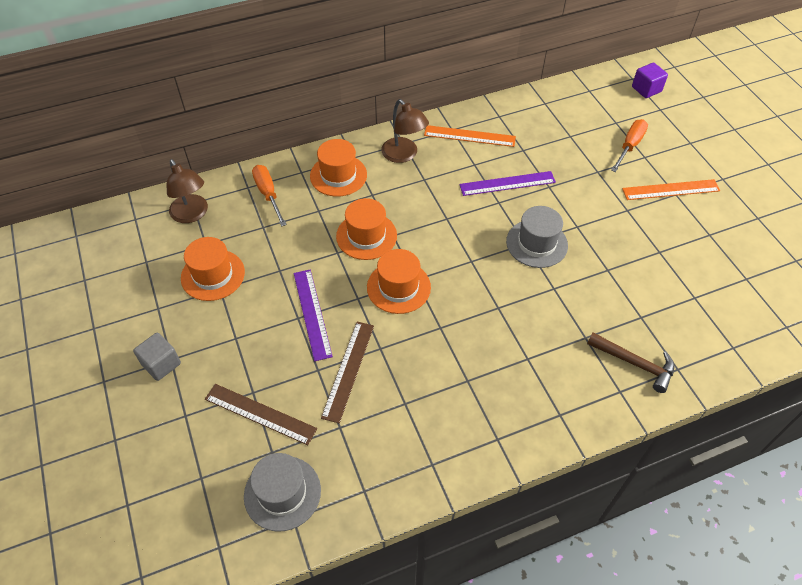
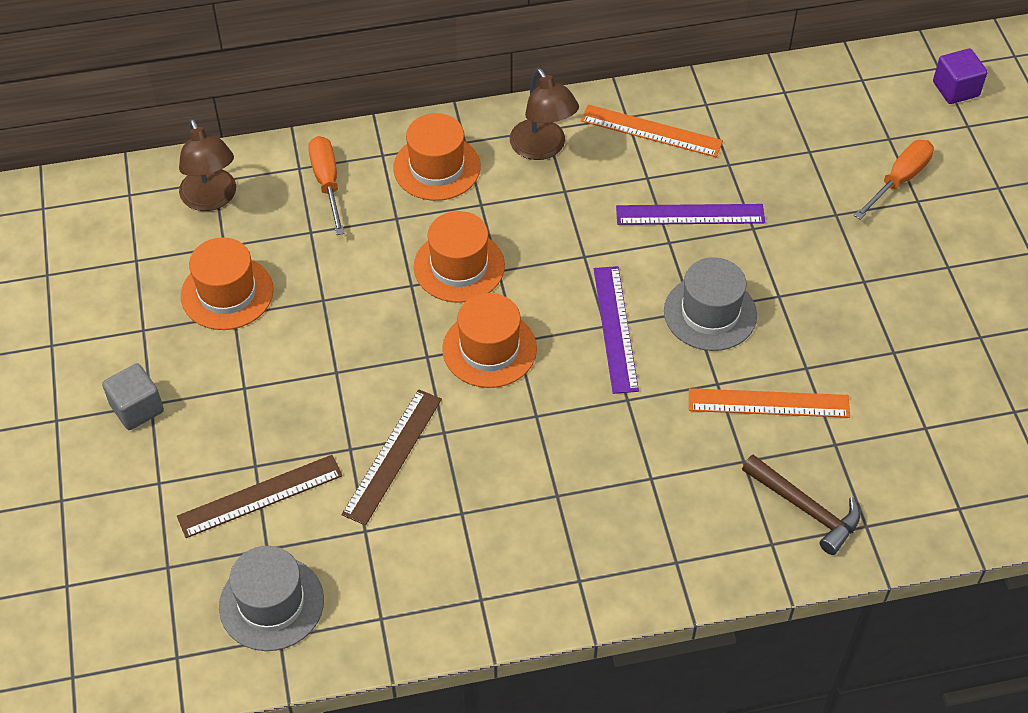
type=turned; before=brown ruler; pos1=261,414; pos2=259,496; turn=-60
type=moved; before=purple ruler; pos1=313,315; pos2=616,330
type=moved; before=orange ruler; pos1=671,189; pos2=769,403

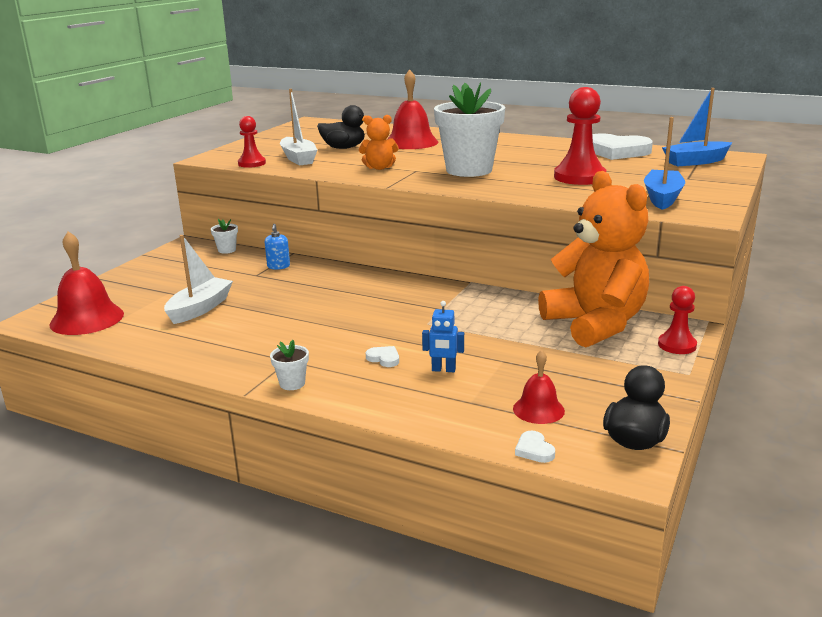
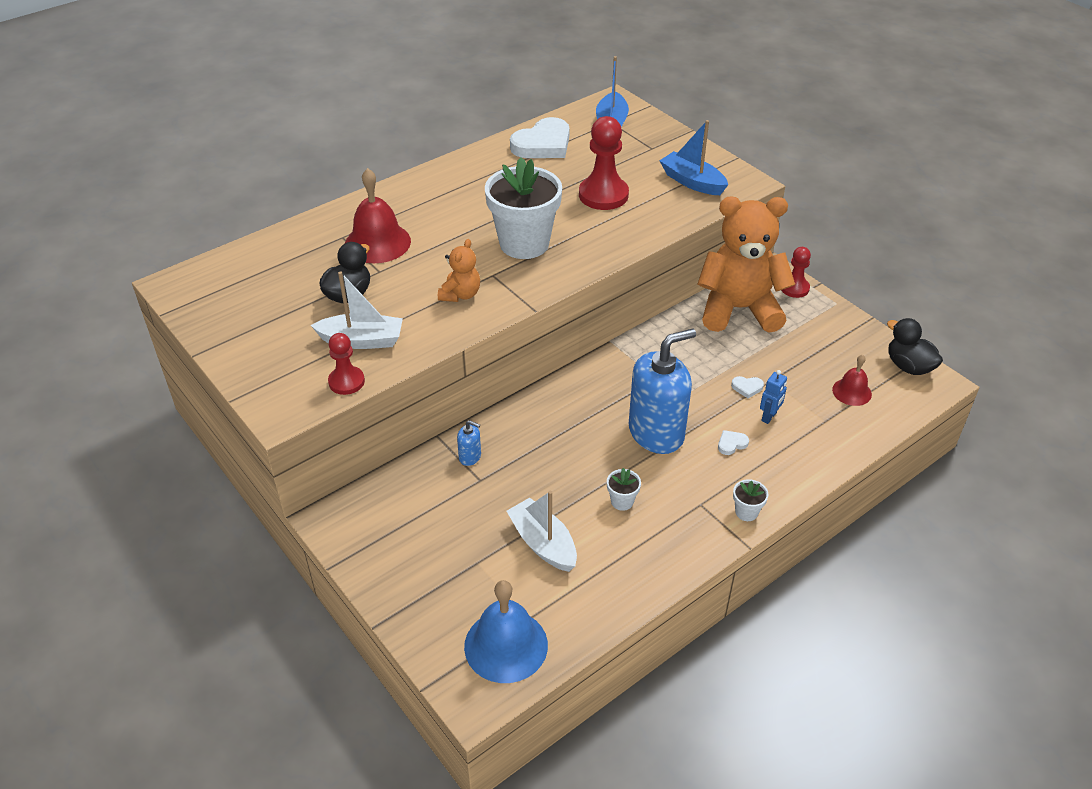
type=recoloured; before=red bell; after=blue bell; pos1=87,283; pos2=506,631
type=moved; before=white flower pot; pos1=224,236; pos2=624,489
type=added; after=blue soap dispenser; pos2=662,391
type=moved; before=white heart; pos1=535,447; pos2=747,387

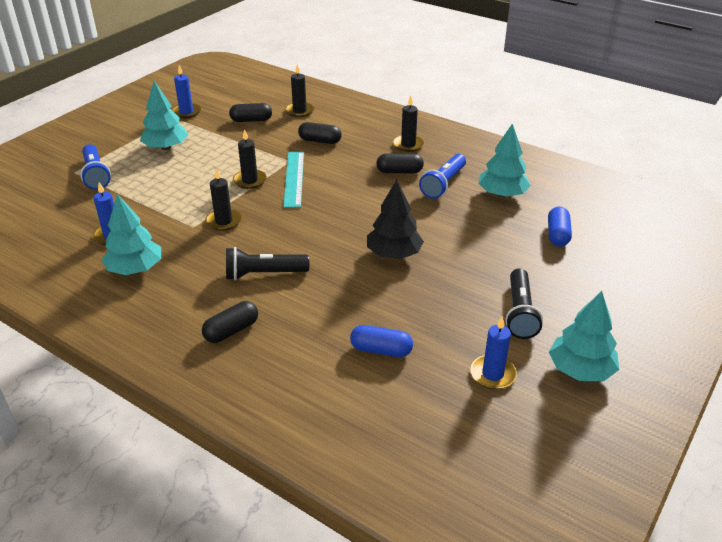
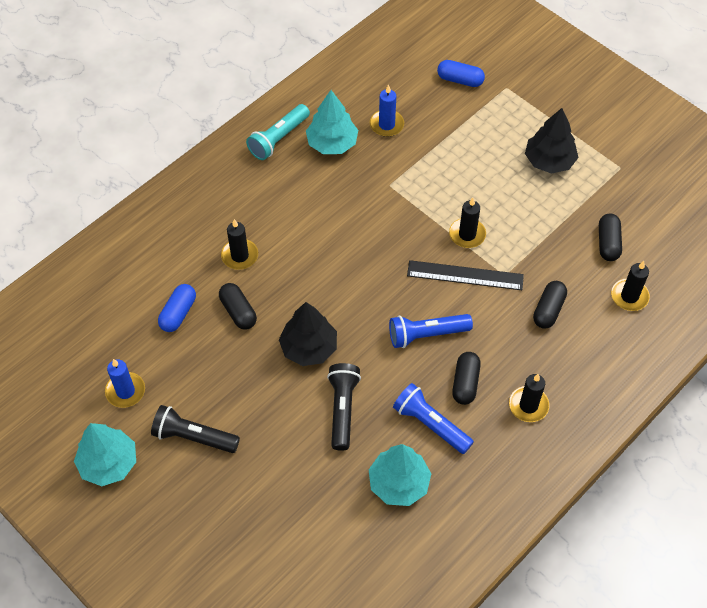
type=moved; before=black capsule; pos1=230,322; pos2=238,306
type=moved; before=black candle; pos1=223,199; pos2=239,244
type=added; after=turquoise flashlight; pos2=278,132
type=moved; before=black flashlight; pos1=267,263; pos2=344,407
type=moved; before=blue flashlight; pos1=95,167; pos2=431,331
type=recoloured; before=turquoise ruler; after=black ruler; pos1=293,180; pos2=465,275
type=moved; before=blue capsule; pos1=560,226; pos2=461,73
type=recoloured; before=turquoise tree; after=black tree; pos1=164,115; pos2=551,141
type=removed; before=blue candle; pos1=186,91

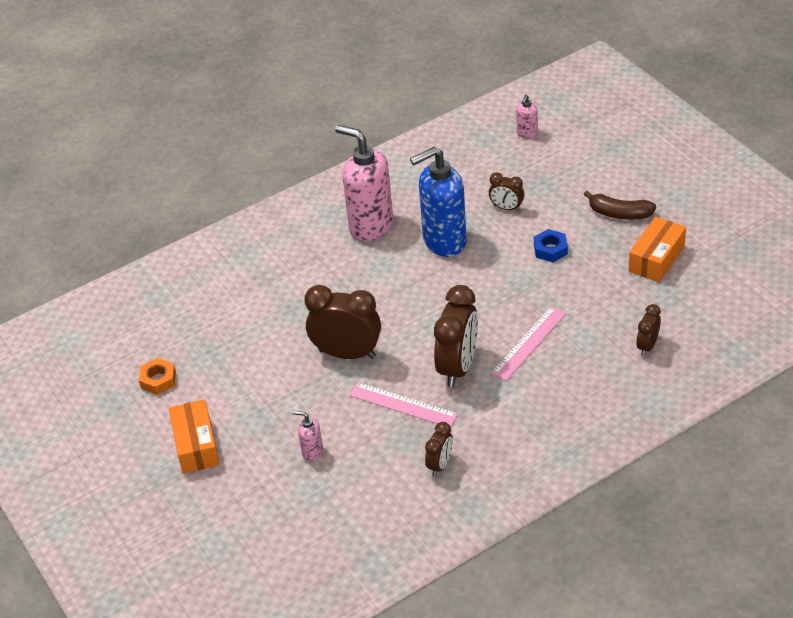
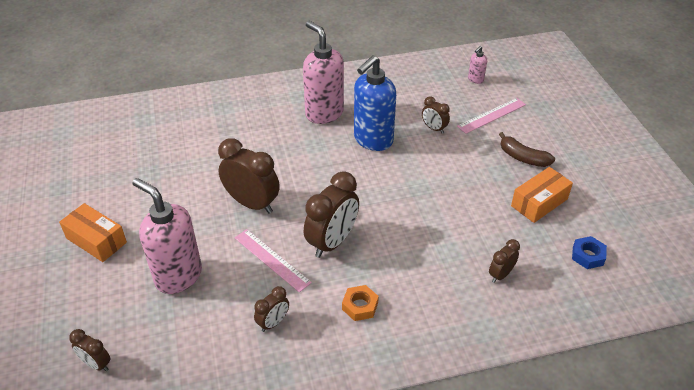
type=turned; before=orange box; pos1=194,436; pos2=93,232; turn=-60
type=added; after=brown clock; pos2=90,350
type=resized; before=pink soap dispenser; pos1=307,436; pos2=167,236; scale=2.29
type=moved; before=orange nut; pos1=157,376; pos2=360,303
type=turned; before=blue soap dispenser; pos1=438,202; pos2=375,103; turn=-45
type=moved; before=pink ruler; pos1=528,343; pos2=491,116
type=moved; before=blue nut; pos1=551,245; pos2=589,252

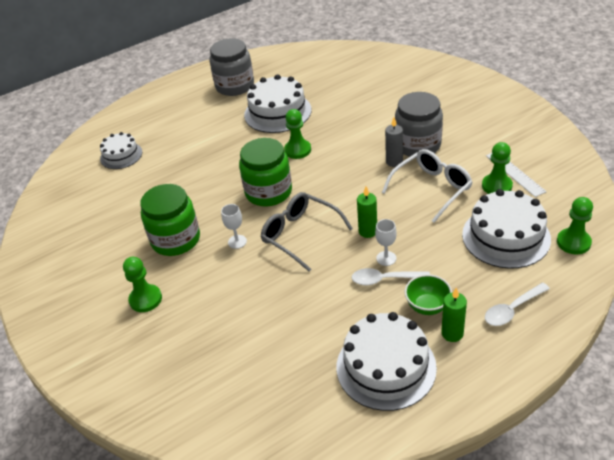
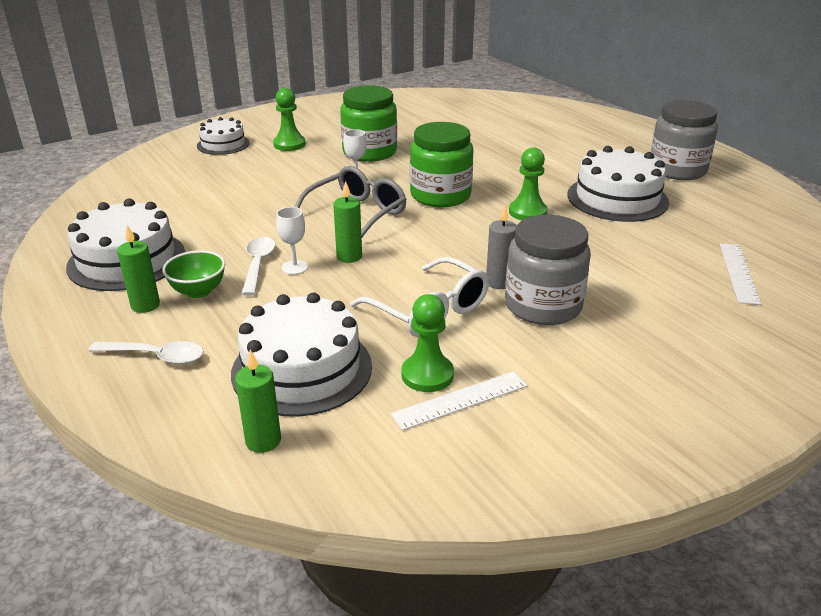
type=turned; before=white spoon; pos1=517,304; pos2=146,352; turn=135
type=moved; before=white cake; pos1=121,150; pos2=223,136
type=replaced; before=green pawn; after=green candle; pos1=575,225; pos2=258,401
type=added; after=white ruler; pos2=740,274

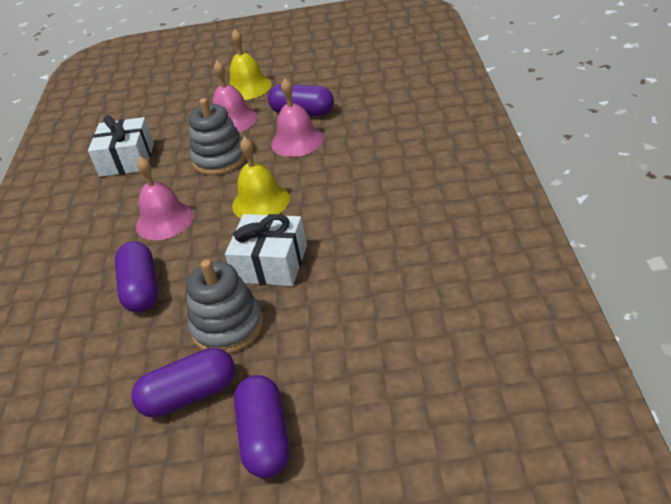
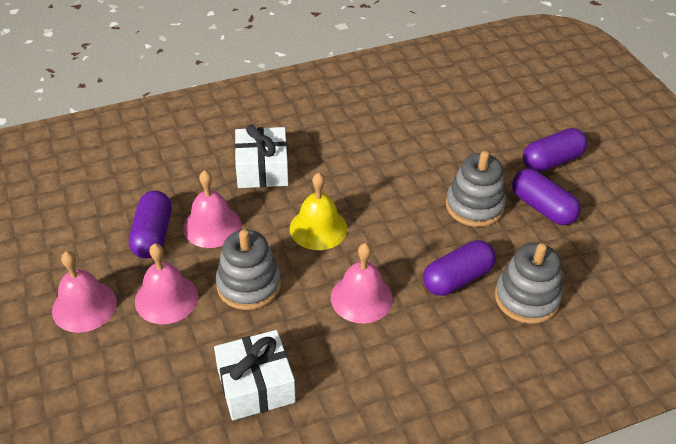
type=recoloured; before=yellow bell; after=pink bell; pos1=250,64; pos2=84,292
type=moved; before=white gift; pos1=266,250; pos2=261,156
type=added; after=grey stacking toy; pos2=528,283

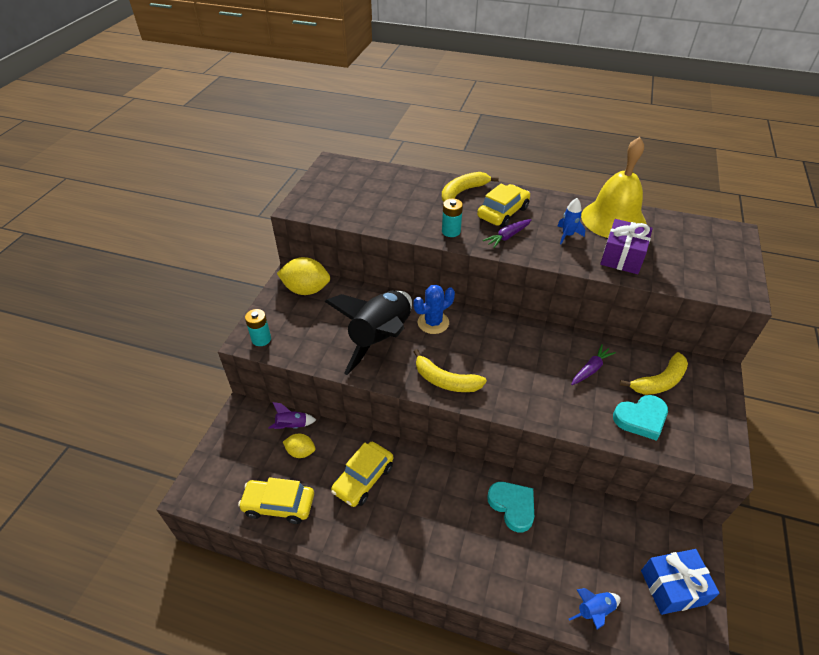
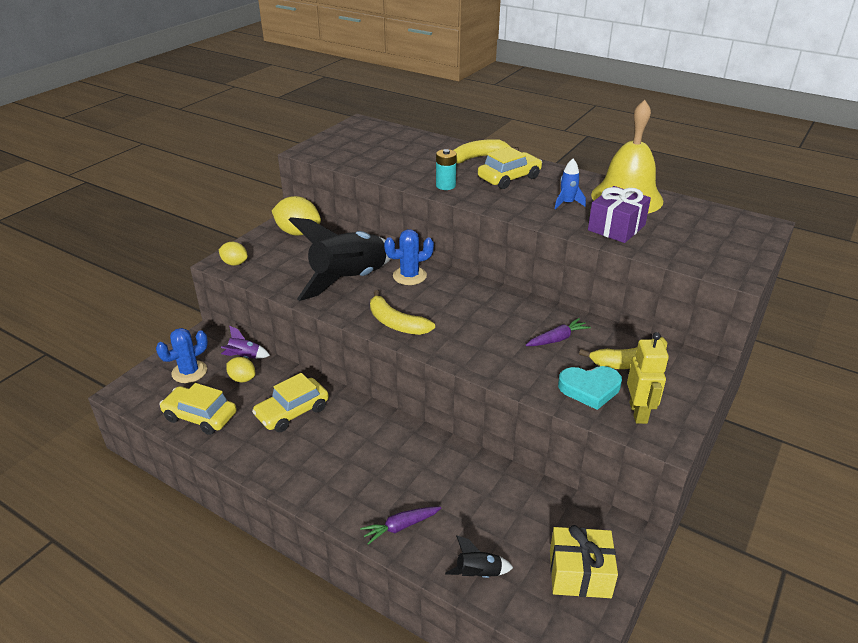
type=added; after=blue cactus; pos2=182,355
type=replaced; before=turquoise battery; after=yellow lemon; pos1=258,327; pos2=233,254
type=moved; before=purple carrot; pos1=507,233; pos2=400,526
type=recoloured; before=blue rocket; after=black rocket; pos1=595,608; pos2=479,557
type=recoloured; before=blue gift; after=yellow gift; pos1=680,582; pos2=584,561
type=added; after=yellow robot; pos2=648,378
type=removed; before=turquoise heart; pos1=510,507

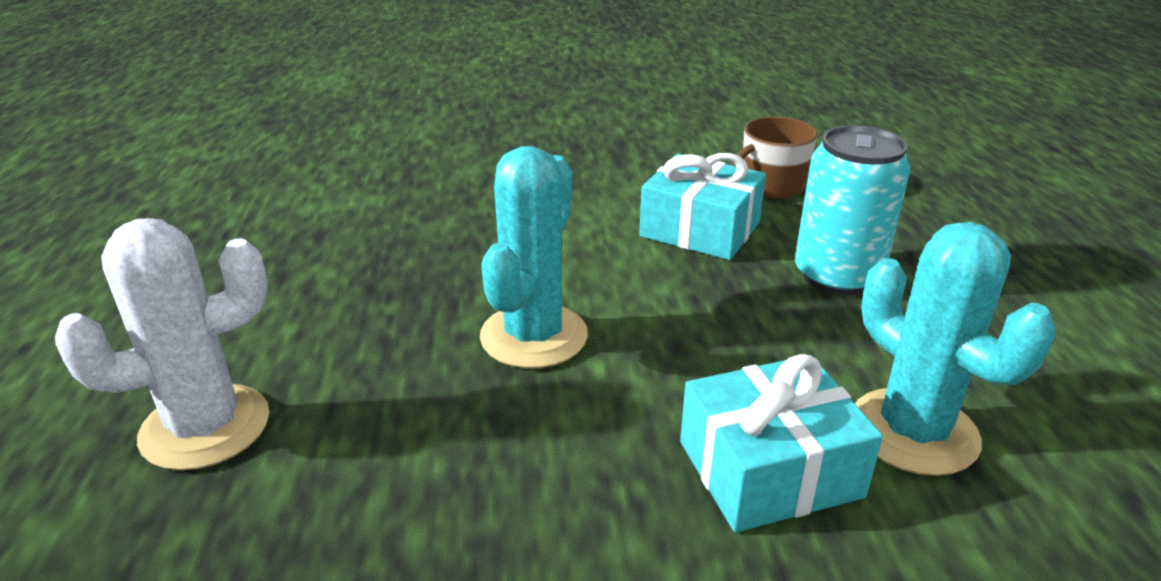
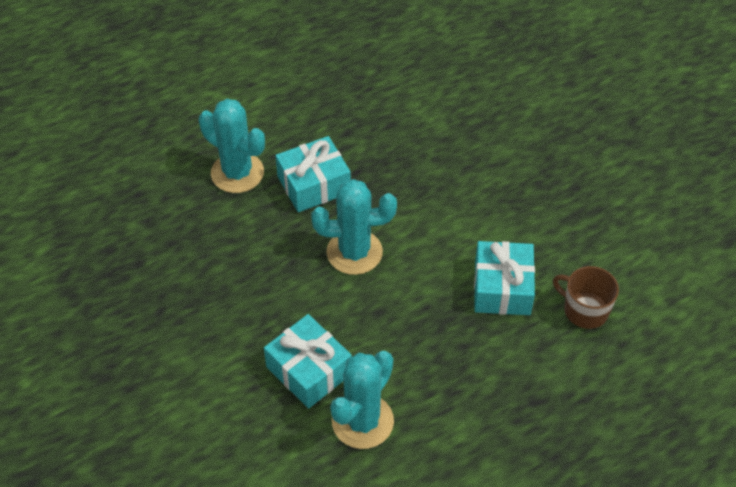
type=recoloured; before=white cactus; after=turquoise cactus; pos1=162,344; pos2=232,146
type=added; after=turquoise gift; pos2=313,174
type=removed; before=turquoise can; pos1=853,210

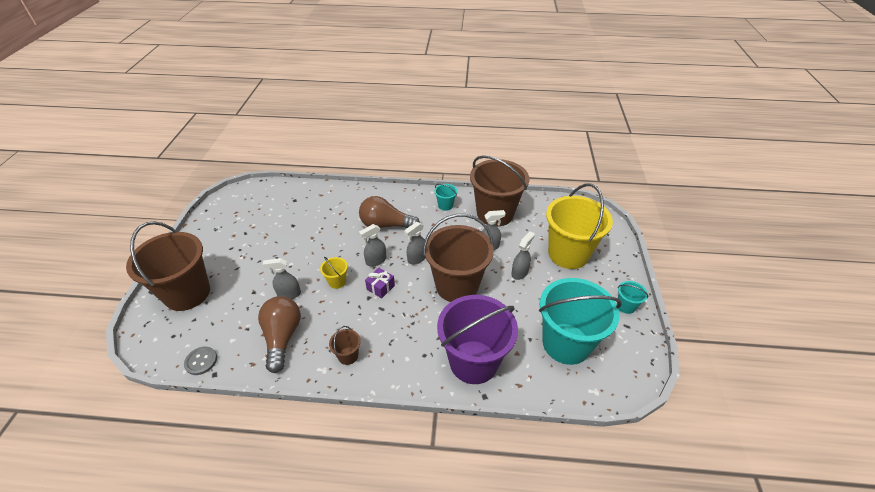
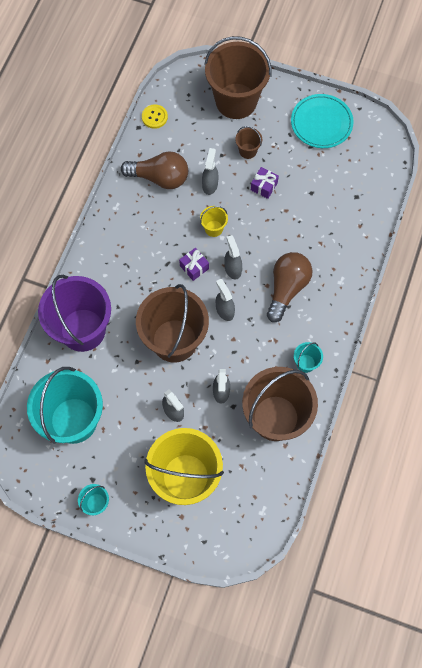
type=recoloured; before=grey button; after=yellow button; pos1=200,361; pos2=155,117
type=moved; before=brown bucket; pos1=345,345; pos2=248,142
type=added; after=purple gift; pos2=265,183
type=added; after=turquoise plate; pos2=322,121

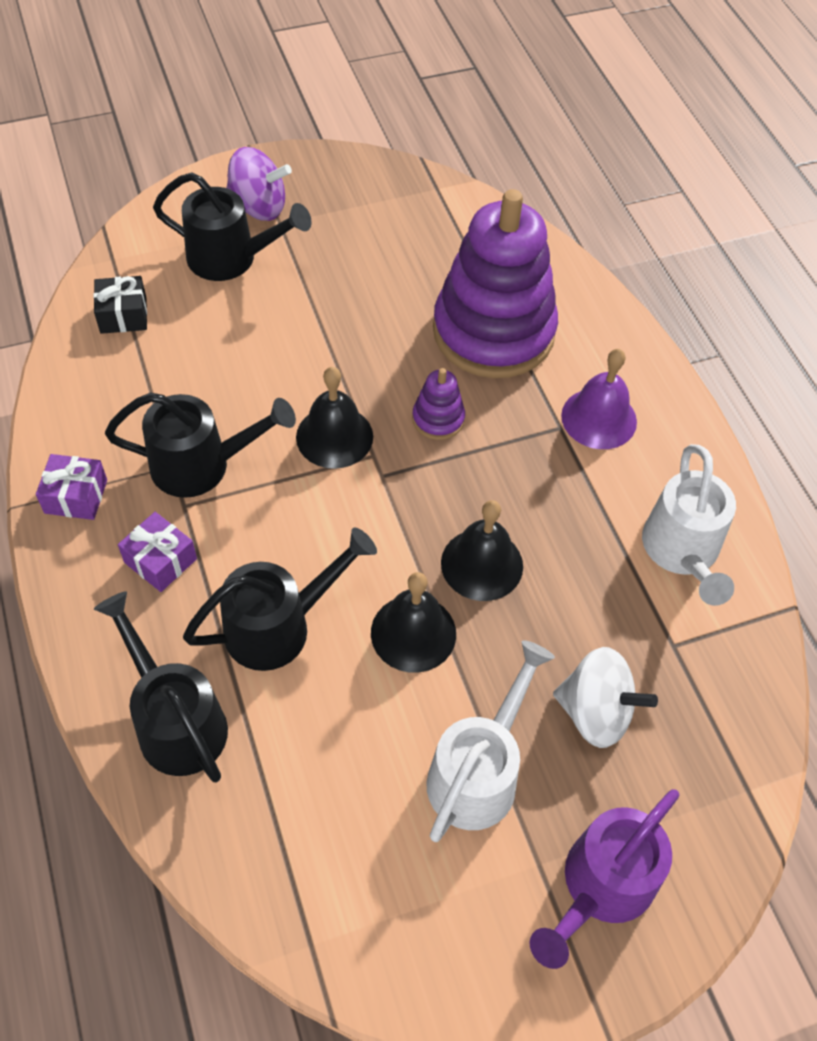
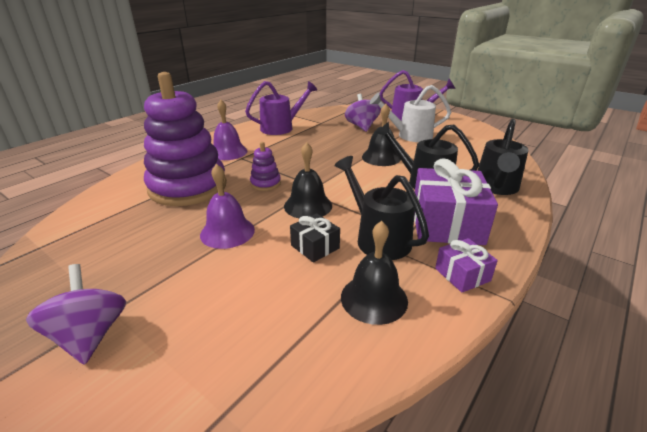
type=added; after=purple bell; pos2=227,206
type=recoloured; before=white watering can; after=purple watering can; pos1=689,525; pos2=281,108
type=moved; before=black gift; pos1=120,305; pos2=315,238
type=moved; before=black bell; pos1=482,550; pos2=374,273
type=recoloured; before=white spinning top; after=purple spinning top; pos1=605,697; pos2=363,113
type=resized; before=purple gift; pos1=157,552; pos2=456,201; scale=1.98
type=removed; before=black watering can; pos1=232,226

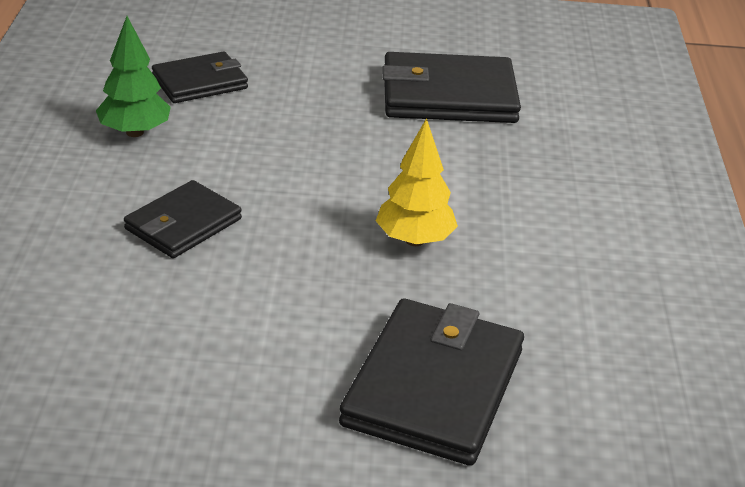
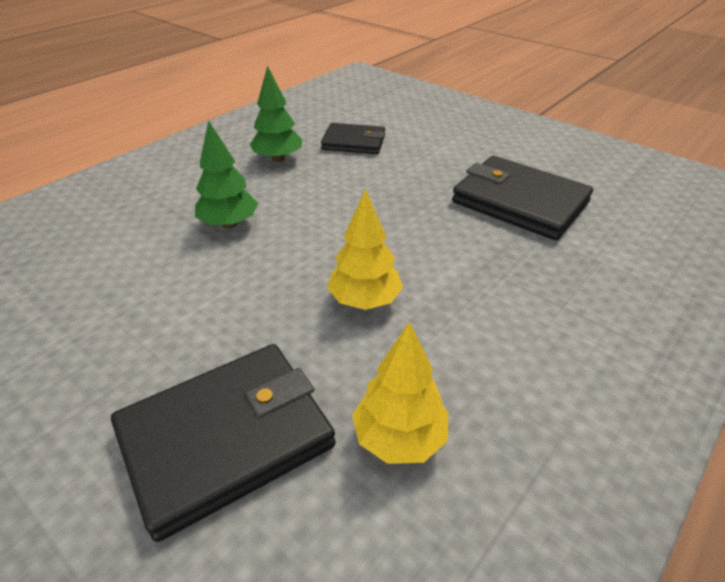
type=replaced; before=black wallet; after=green tree; pos1=183,219; pos2=226,174
type=added; after=yellow tree; pos2=400,393

